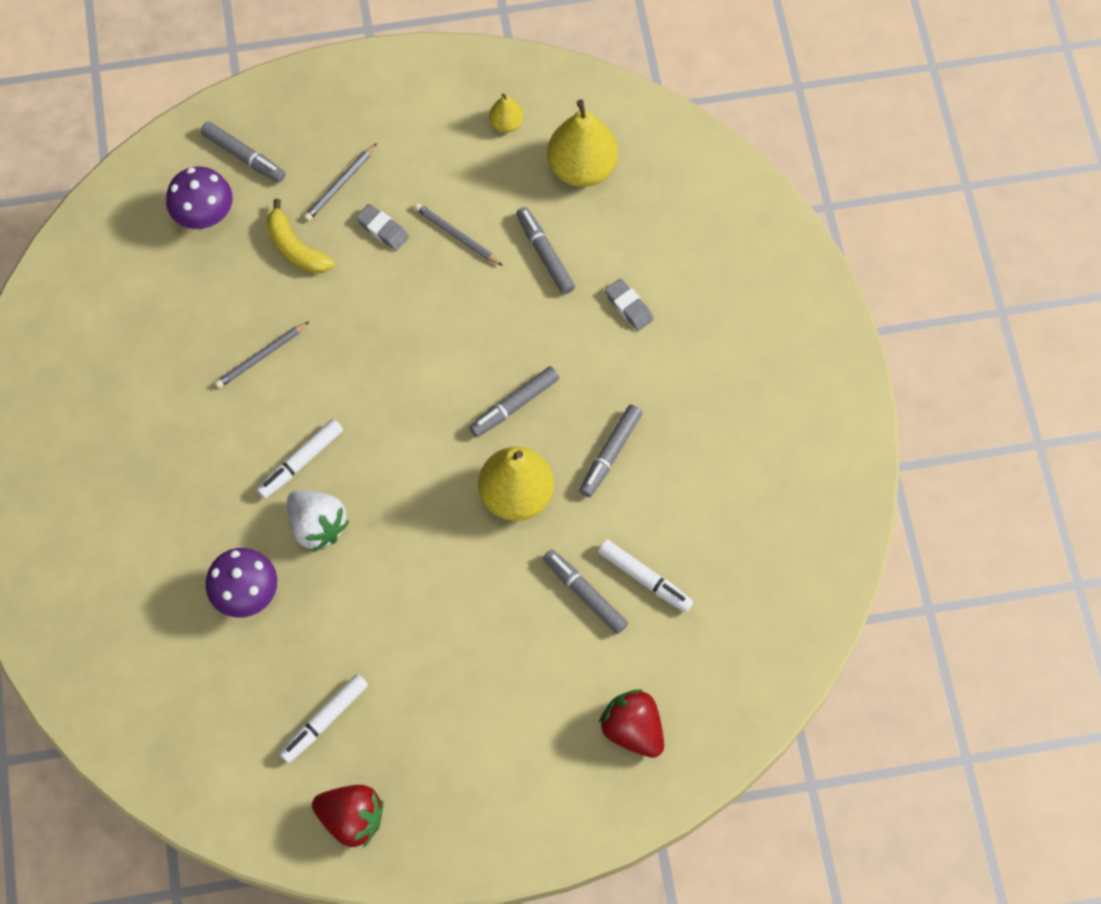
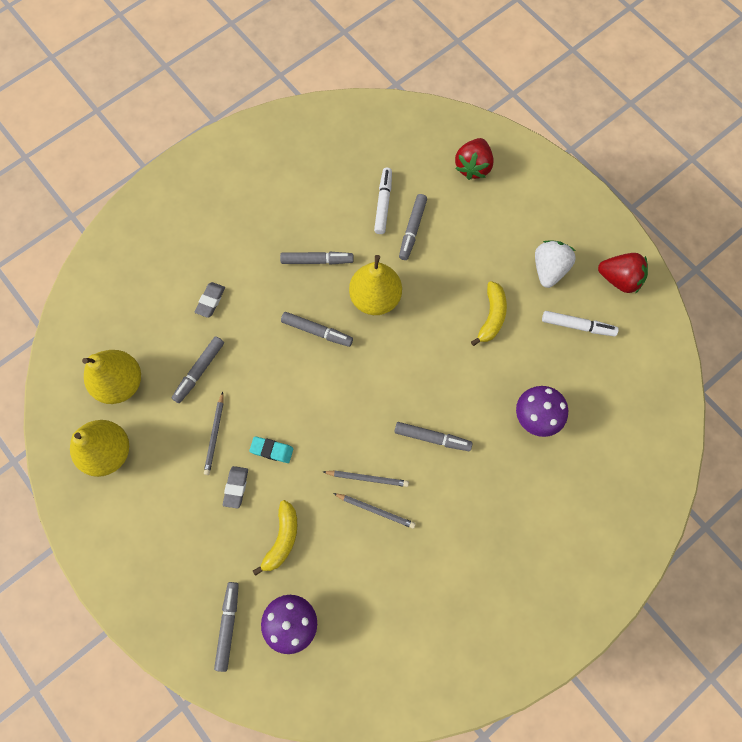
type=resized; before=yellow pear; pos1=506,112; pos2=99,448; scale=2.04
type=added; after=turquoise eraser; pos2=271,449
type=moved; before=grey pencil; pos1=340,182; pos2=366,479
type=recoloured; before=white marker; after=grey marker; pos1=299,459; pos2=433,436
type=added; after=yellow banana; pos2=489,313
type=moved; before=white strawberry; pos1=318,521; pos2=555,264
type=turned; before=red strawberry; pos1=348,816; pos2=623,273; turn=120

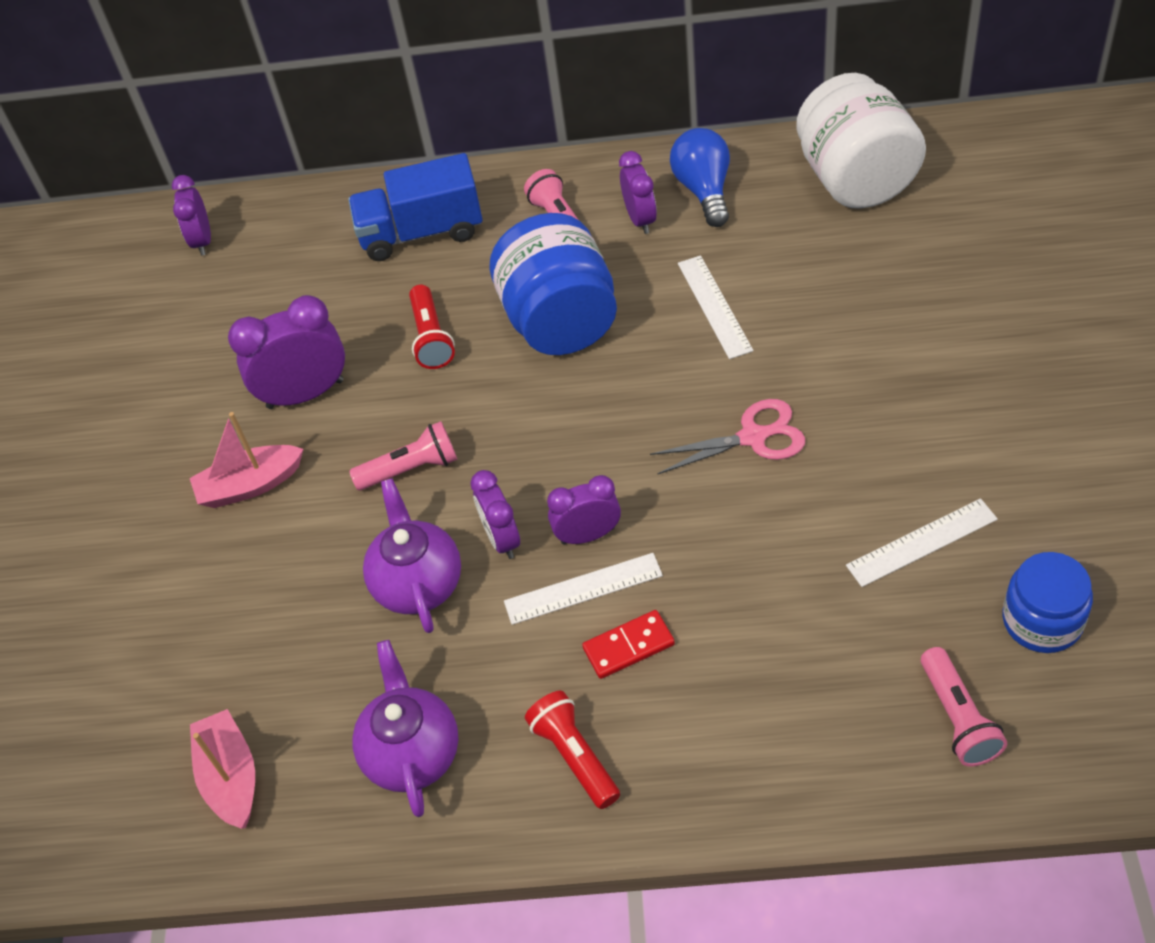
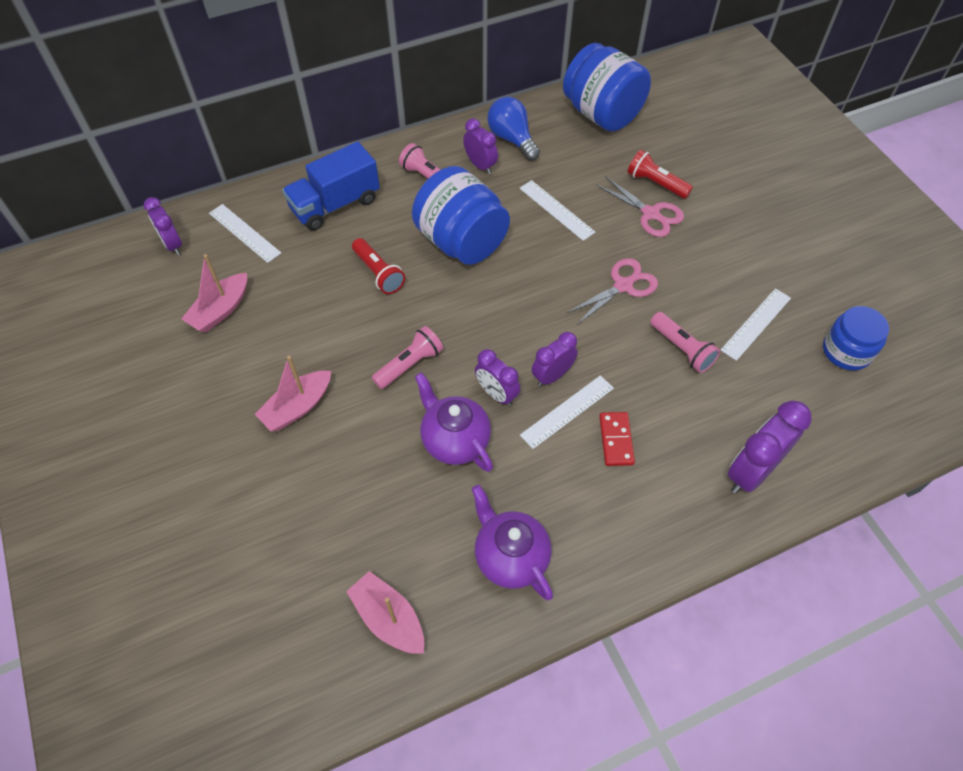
type=added; after=pink boat; pos2=214,293
type=added; after=white ruler; pos2=245,233
type=recoloured; before=white jar; after=blue jar; pos1=861,141; pos2=607,87
type=added; after=pink scissors; pos2=640,206
type=turned; before=red domino; pos1=628,644; pos2=617,439; turn=-45
type=moved; before=red flashlight; pos1=572,750; pos2=660,174
type=moved; before=pink flashlight; pos1=964,707; pos2=685,342
type=moved; before=purple clock; pos1=286,352; pos2=769,446

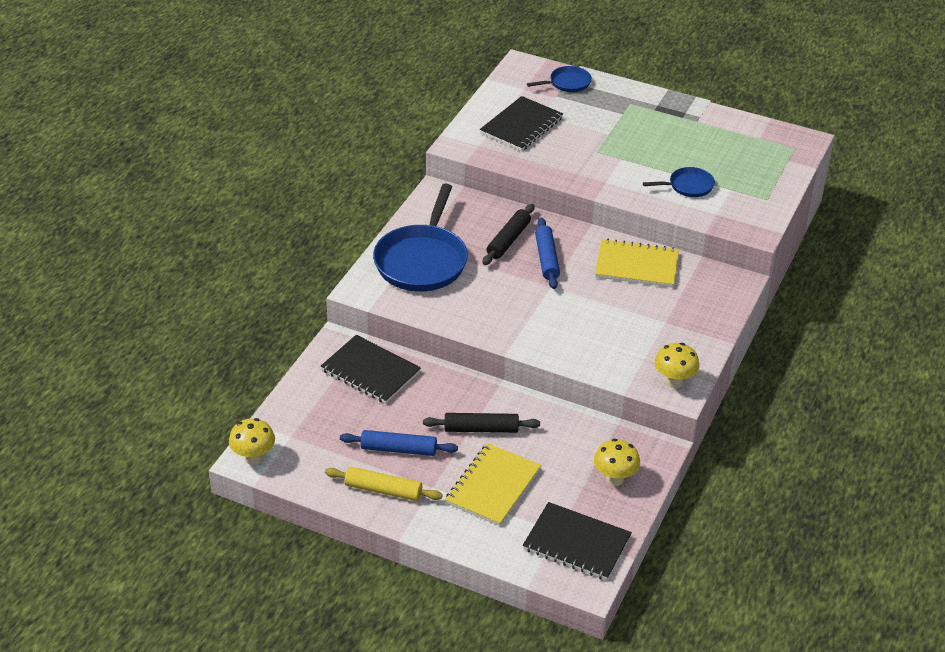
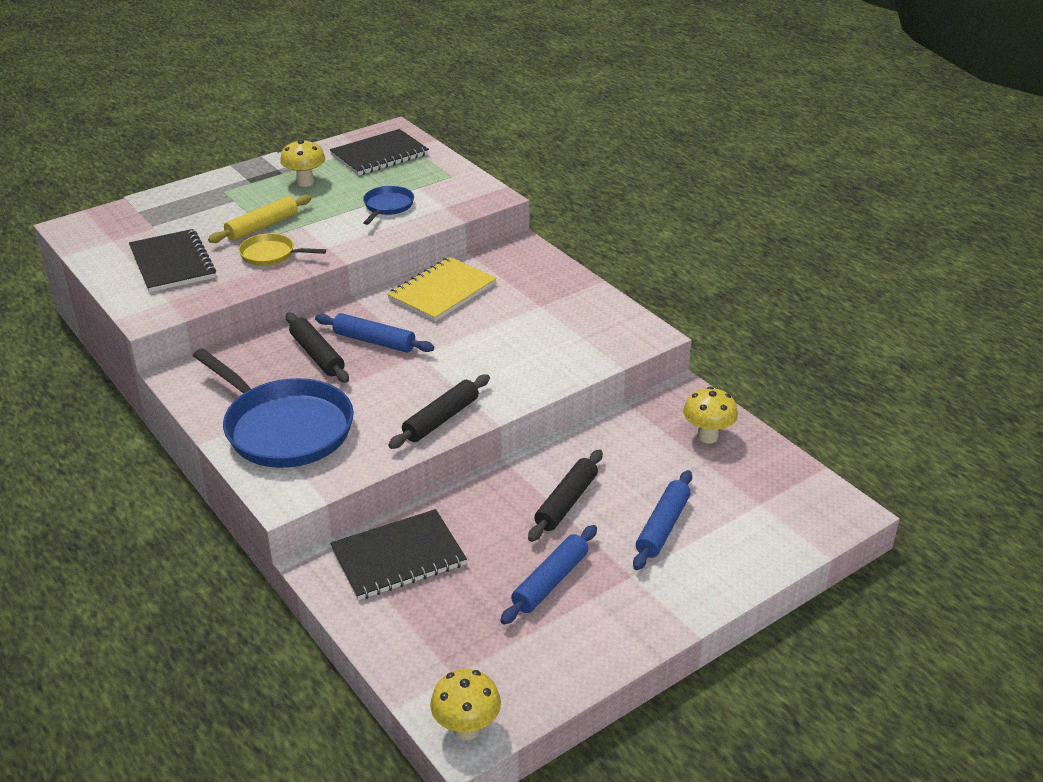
type=moved; before=yellow rolling pin; pos1=384,484; pos2=260,219
type=added; after=yellow pan; pos2=282,249
type=moved; before=yellow mushroom; pos1=677,365; pos2=302,163
type=moved; before=black notebook; pos1=577,541; pos2=379,152
type=added; after=black rolling pin; pos2=439,411
type=replaced; before=yellow notebook; after=blue rolling pin; pos1=493,484; pos2=662,520
type=removed; before=blue pan; pos1=559,79

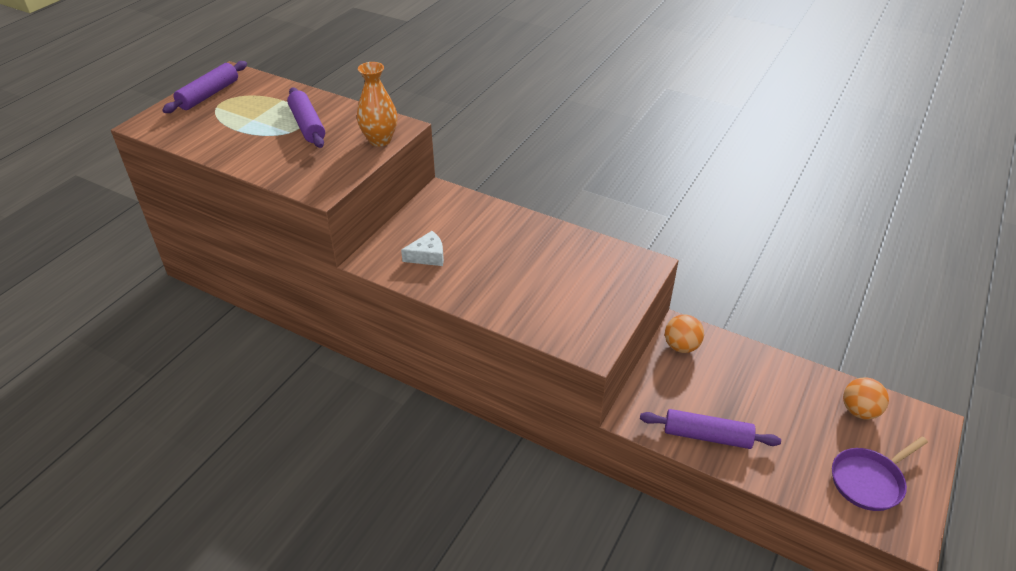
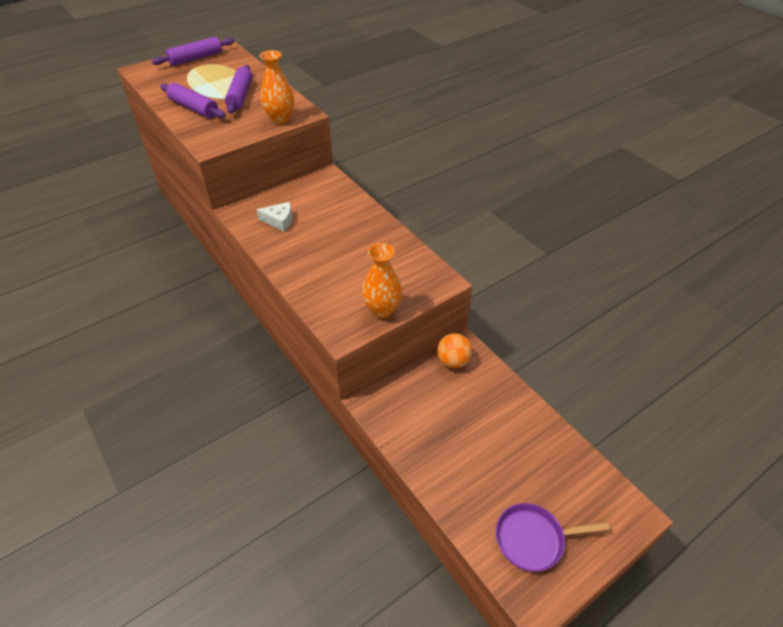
type=moved; before=purple rolling pin; pos1=710,429; pos2=193,100
type=added; after=orange vase; pos2=382,280
type=removed; before=orange ball; pos1=866,398

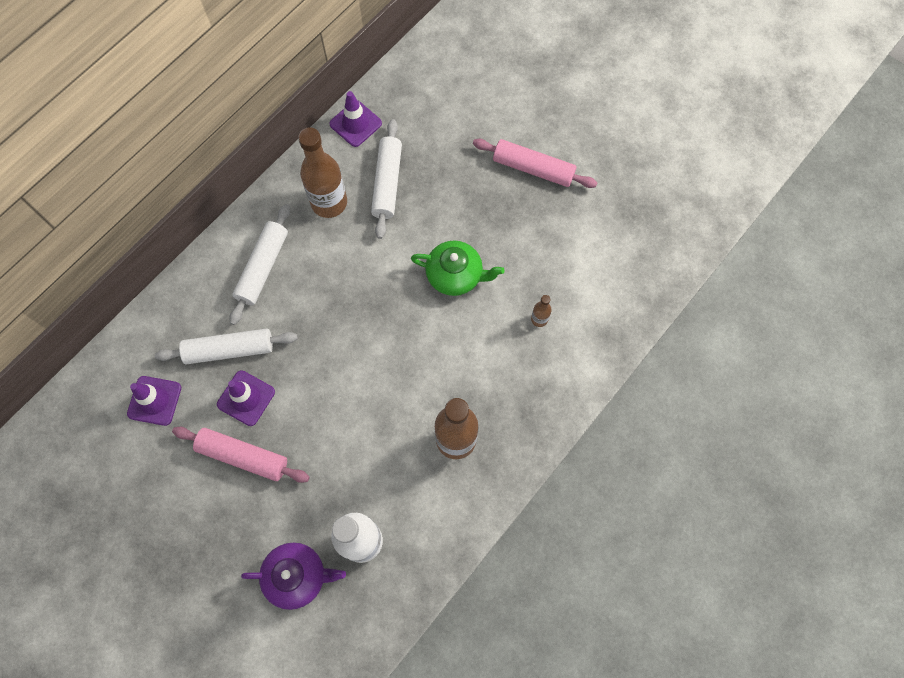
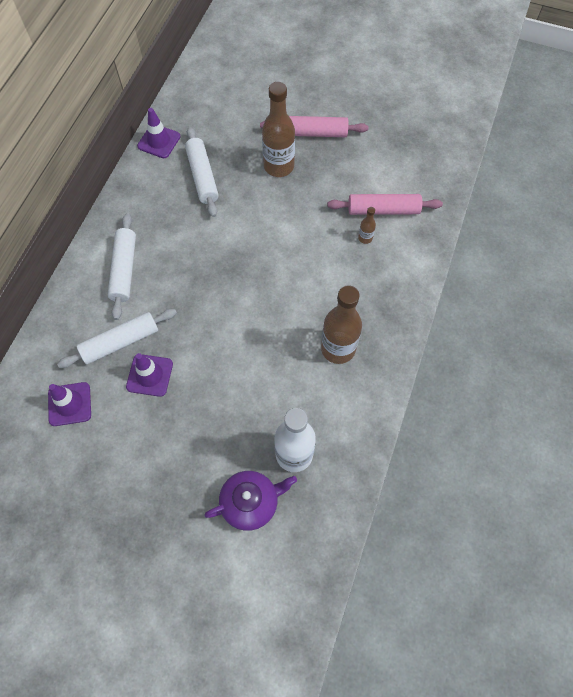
type=moved; before=brown bottle; pos1=322,172; pos2=278,129
type=moved; before=pink rolling pin; pos1=241,455; pos2=385,204
type=removed; before=green teapot; pos1=458,268

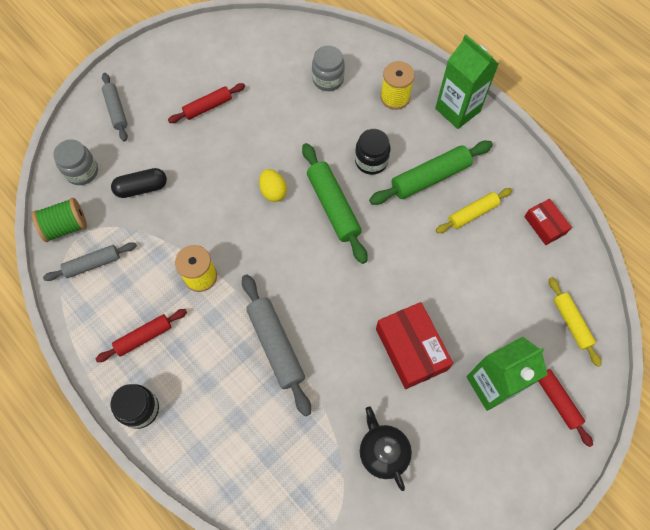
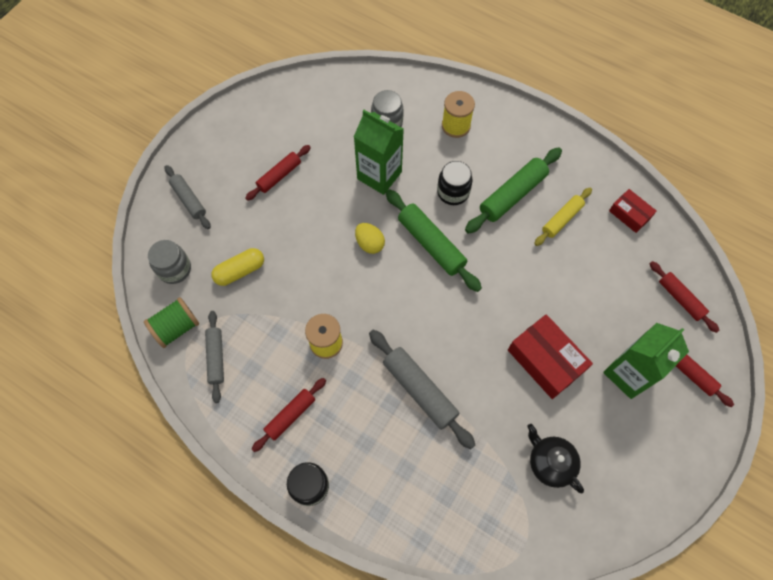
type=turned; before=grey rolling pin; pos1=90,261; pos2=214,357; turn=-60
type=recoloured; before=black capsule; after=yellow capsule; pos1=139,183; pos2=237,267
type=moved; before=green carton; pos1=467,82; pos2=379,152
type=recoloured; before=yellow rolling pin; after=red rolling pin; pos1=575,322; pos2=684,297

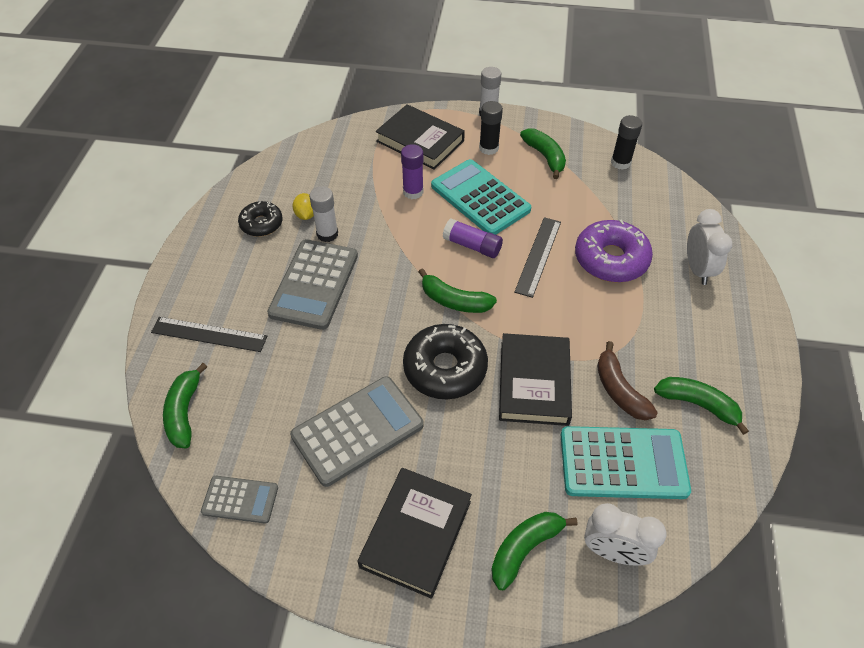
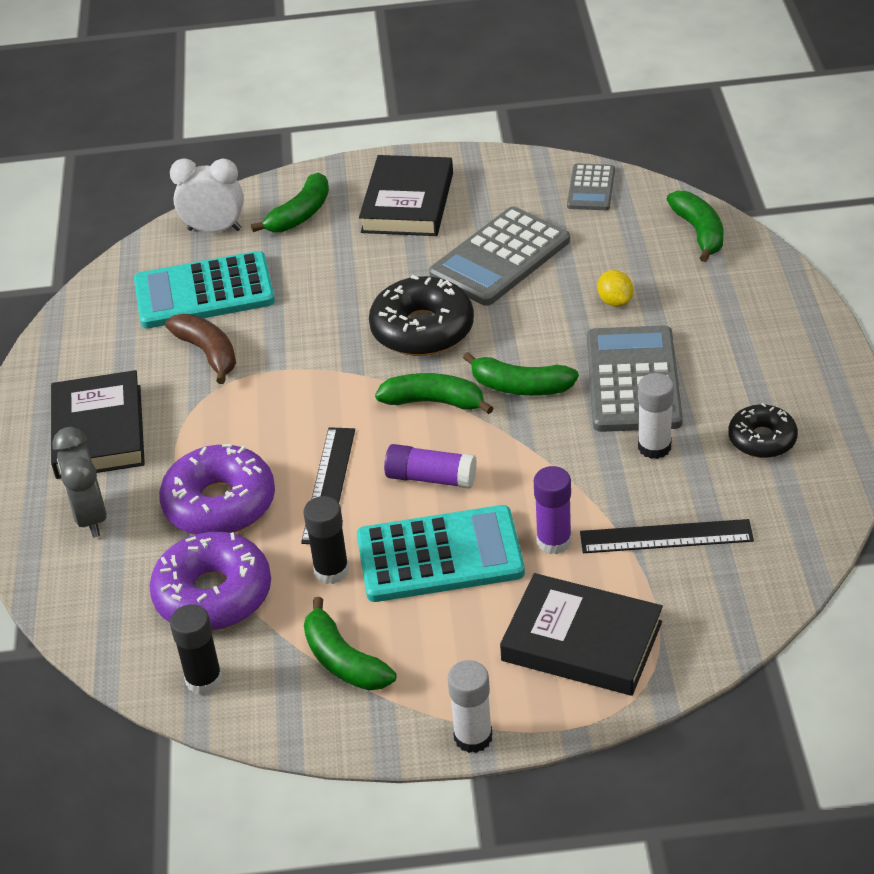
type=moved; before=black book; pos1=535,379; pos2=98,424
type=recoloured; before=white clock; after=grey clock; pos1=709,247; pos2=79,482
type=added; after=purple donut; pos2=210,581
type=moved; before=black glue stick; pos1=491,128; pos2=326,540
type=turned; before=turquoise calculator; pos1=481,197; pos2=441,553; turn=-45
type=moved; before=green banana; pos1=701,406; pos2=521,374
type=turned; before=grey calculator; pos1=239,500; pos2=591,187; turn=-75
type=moved; before=black ruler; pos1=209,334; pos2=667,536
type=moved; before=yellow lemon; pos1=303,206; pos2=615,288

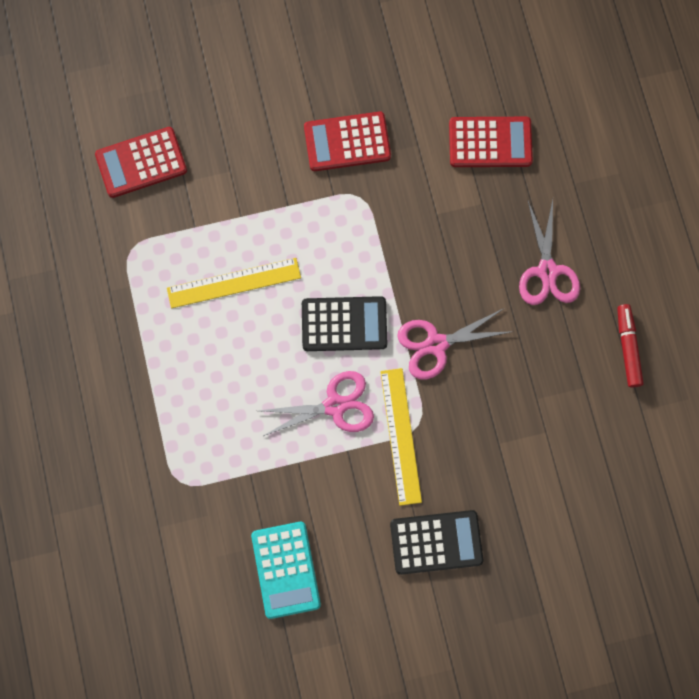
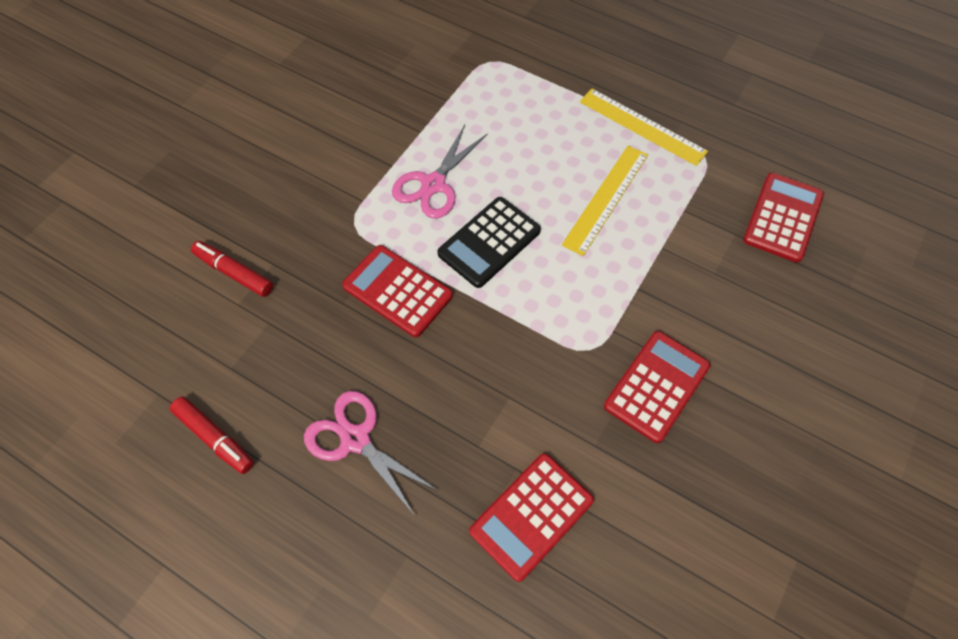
type=added; after=red marker; pos2=232,269
type=replaced; before=pink scissors; after=red calculator; pos1=455,343; pos2=397,291
type=moved; before=yellow ruler; pos1=401,437; pos2=644,127
type=removed; before=turquoise calculator; pos1=286,570
type=removed; before=black calculator; pos1=436,542

